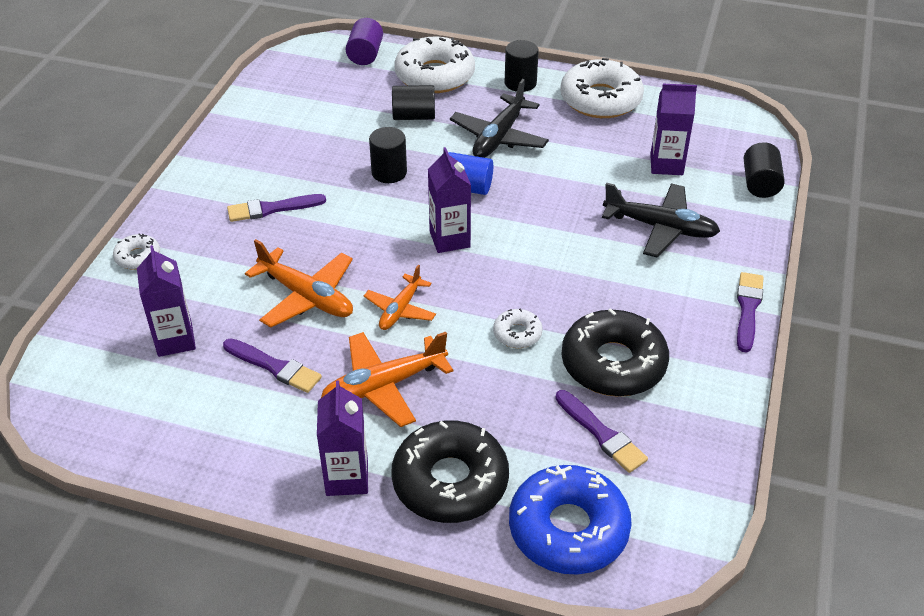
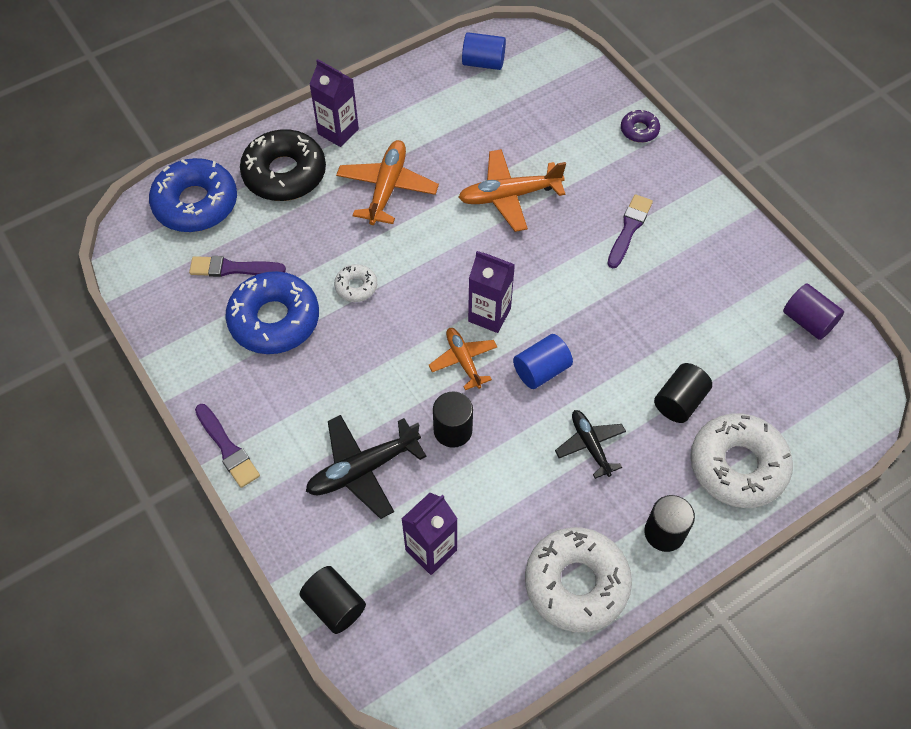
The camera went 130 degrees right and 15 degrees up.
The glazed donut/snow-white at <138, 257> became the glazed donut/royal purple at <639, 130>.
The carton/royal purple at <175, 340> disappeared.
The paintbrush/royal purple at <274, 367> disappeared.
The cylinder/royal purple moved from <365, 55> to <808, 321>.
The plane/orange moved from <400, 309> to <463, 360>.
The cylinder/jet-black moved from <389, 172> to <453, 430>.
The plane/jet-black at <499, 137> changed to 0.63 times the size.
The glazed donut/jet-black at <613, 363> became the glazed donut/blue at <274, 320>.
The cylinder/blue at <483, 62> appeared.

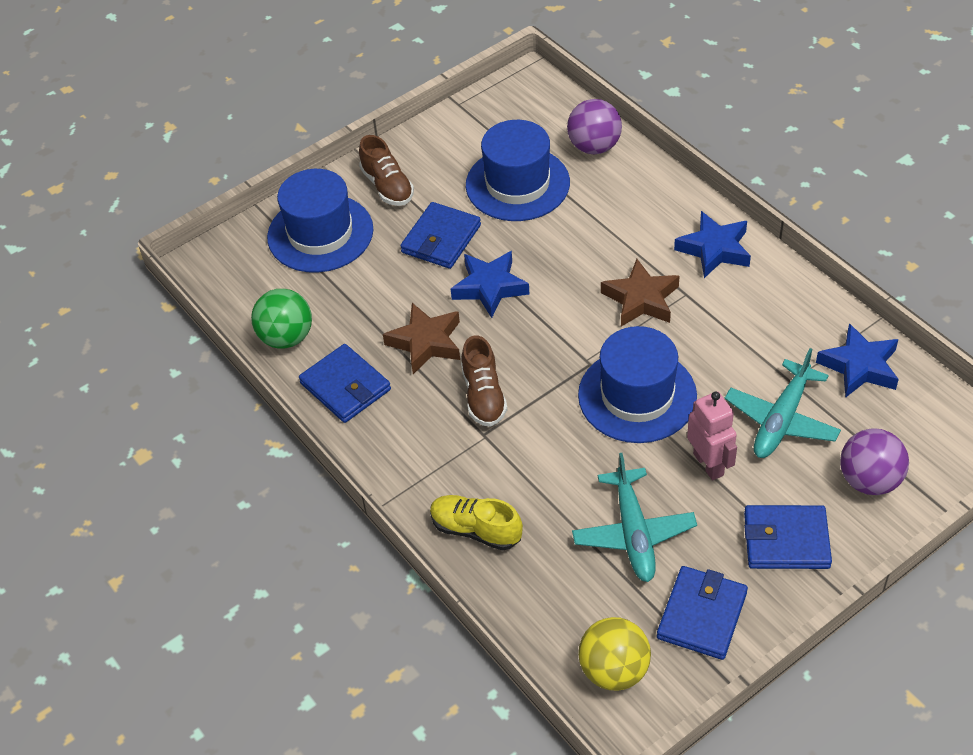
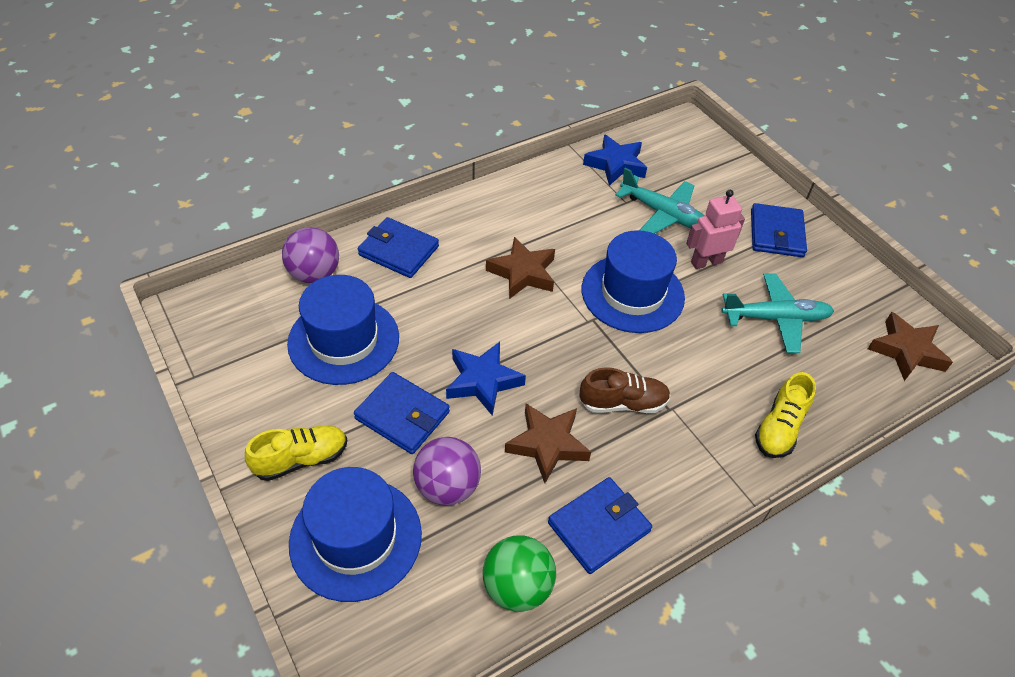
The camera went 90 degrees left and 0 degrees up.
The lace-up shoe/dark brown at <387, 186> became the lace-up shoe/bright yellow at <301, 459>.
The play ball/bright yellow at <614, 670> was replaced by the star shape/dark brown at <906, 351>.
The wallet/blue moved from <702, 615> to <398, 251>.
The star shape/blue at <714, 249> disappeared.
The play ball/royal purple moved from <869, 480> to <447, 487>.

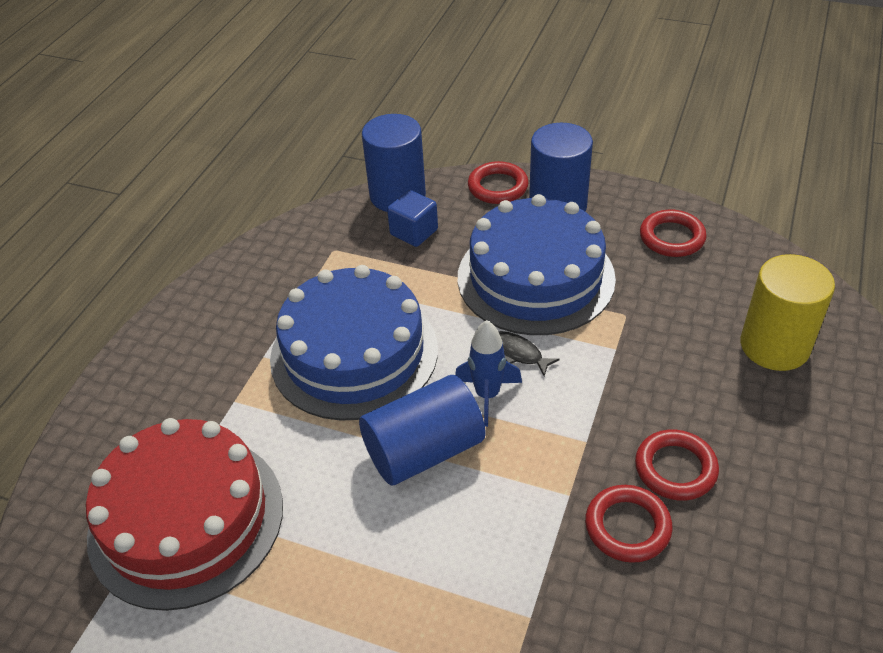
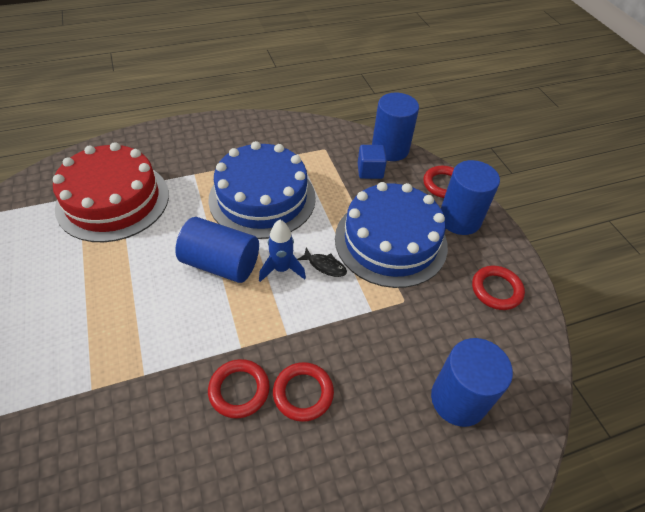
The camera went 45 degrees right and 5 degrees up.
The fish/jet-black at <518, 353> turned 120 degrees clockwise.
The cylinder/bright yellow at <774, 346> became the cylinder/blue at <458, 399>.

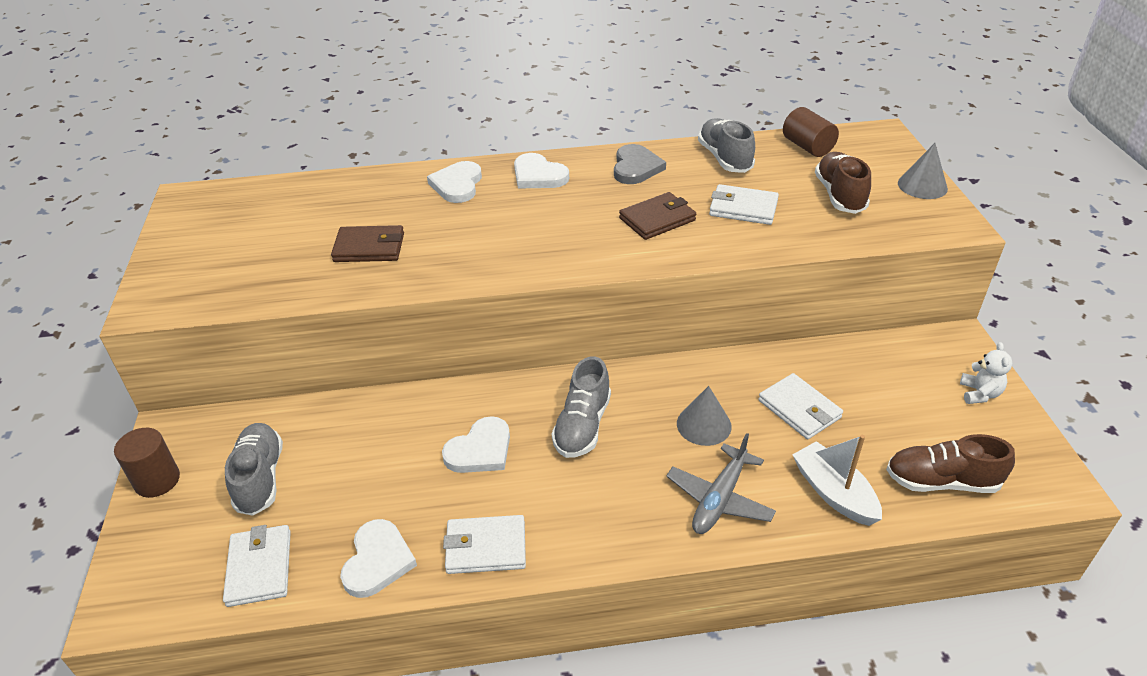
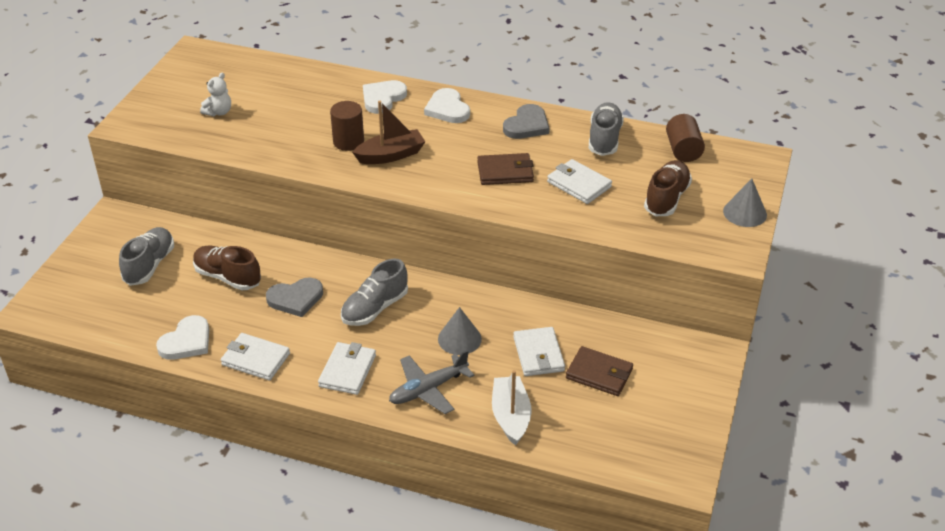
The camera went 25 degrees right and 0 degrees up.
The cylinder/dark brown moved from <157, 480> to <348, 142>.
The wallet/snow-white moved from <259, 568> to <347, 371>.
The wallet/dark brown moved from <369, 248> to <599, 374>.
The heart/snow-white at <480, 450> became the heart/gray at <295, 299>.
The lace-up shoe/dark brown moved from <941, 481> to <228, 277>.
The stuffed bear/snow-white moved from <979, 393> to <218, 112>.
The boat/dark brown at <391, 155> appeared.

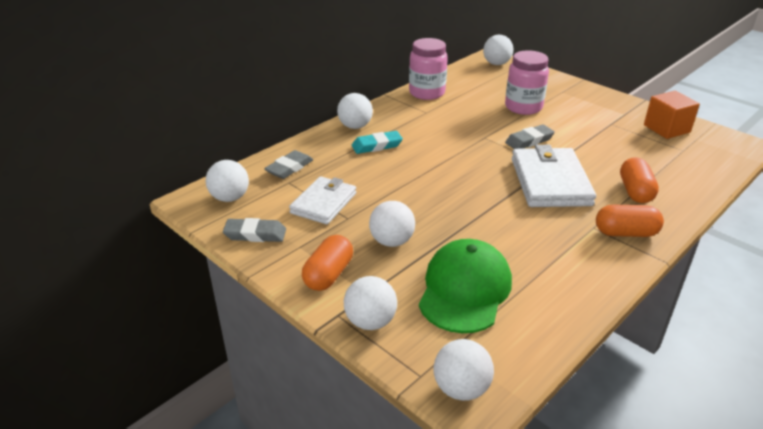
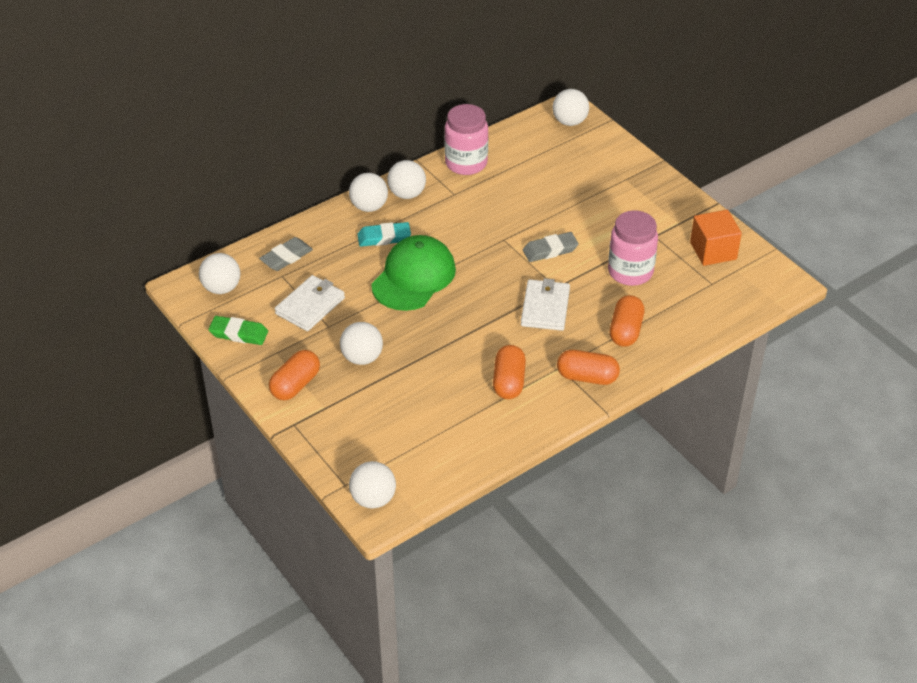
The camera went 10 degrees right and 10 degrees up.
The eraser/gray at <255, 234> became the eraser/green at <239, 333>.
The play ball/snow-white moved from <370, 321> to <407, 194>.
The baseball cap/green moved from <465, 290> to <413, 277>.
The jar/rosy moved from <523, 107> to <630, 272>.
The wallet/snow-white at <550, 182> changed to 0.66 times the size.
The pill shape/orange at <509, 382> appeared.

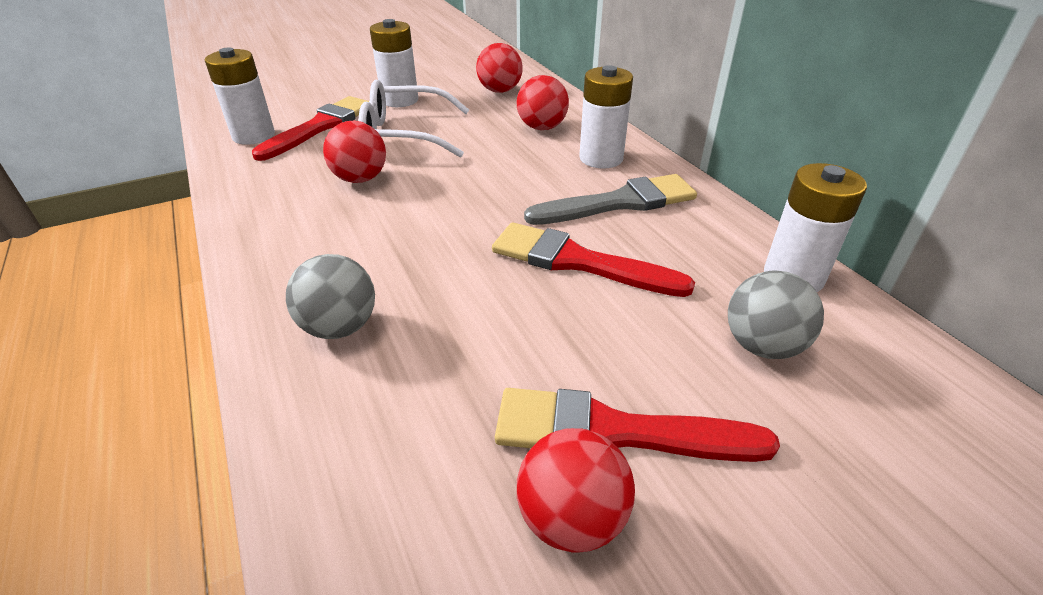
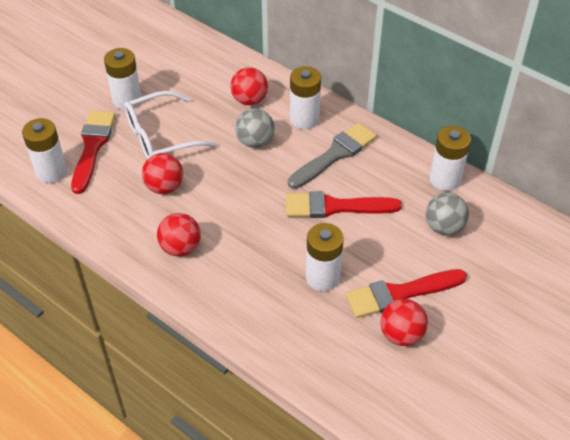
The camera went 25 degrees left and 10 degrees up.
The play ball/gray moved from <340, 327> to <255, 142>.
The play ball/crimson moved from <500, 91> to <180, 248>.
The AA battery/snow-white at <322, 277> appeared.

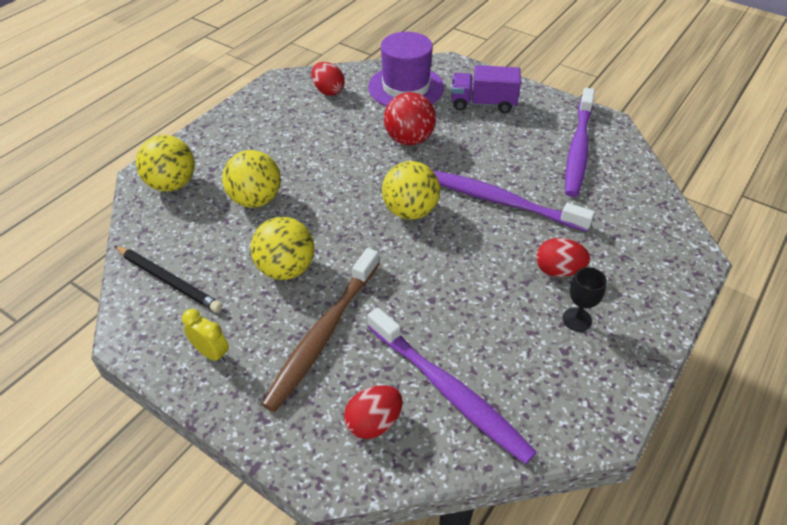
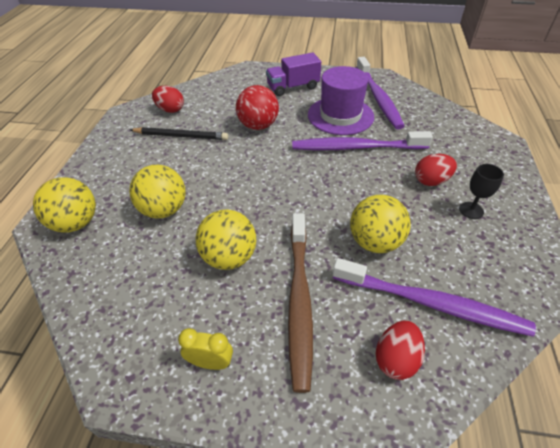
The camera went 25 degrees left and 0 degrees up.
The lead pencil/jet-black moved from <168, 280> to <181, 136>.
The top hat/royal purple moved from <406, 87> to <340, 115>.
The play ball/bright yellow moved from <410, 211> to <375, 242>.

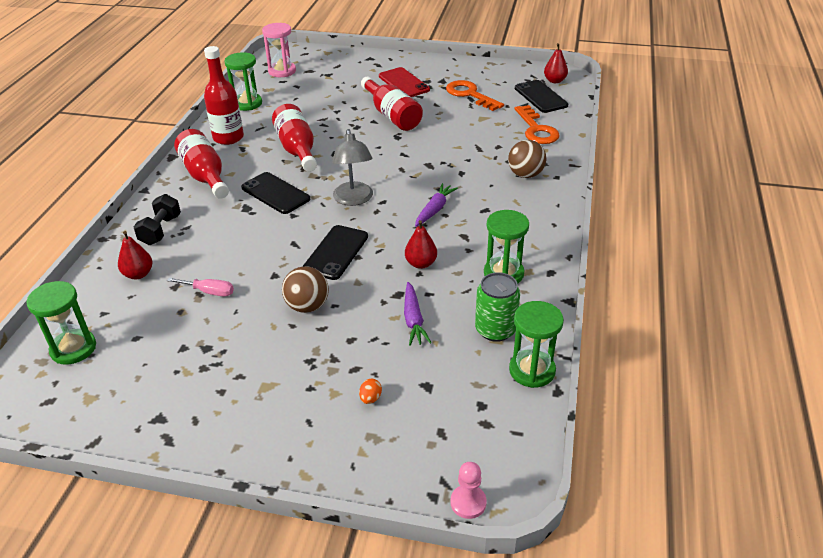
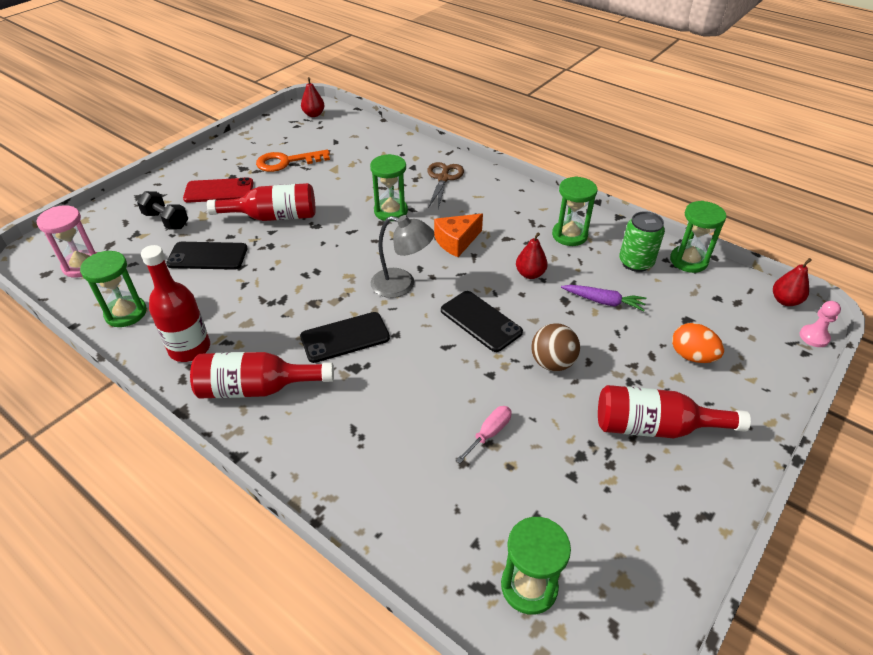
The camera went 65 degrees left and 5 degrees up.
The toy pear/crimson moved from <138, 274> to <785, 301>.
The dumbbell/jet-black moved from <160, 230> to <166, 221>.
The drink bottle/crimson moved from <297, 149> to <655, 427>.
The toy egg/orange at <370, 398> changed to 1.91 times the size.
The carrot/royal purple at <434, 209> was replaced by the cheese/orange at <456, 241>.
The play ball/dark brown at <525, 175> was replaced by the pair of scissors/dark brown at <443, 178>.
The mobile phone/jet-black moved from <540, 97> to <207, 256>.
The door key/orange at <536, 129> disappeared.
The sand timer/green at <391, 211> appeared.

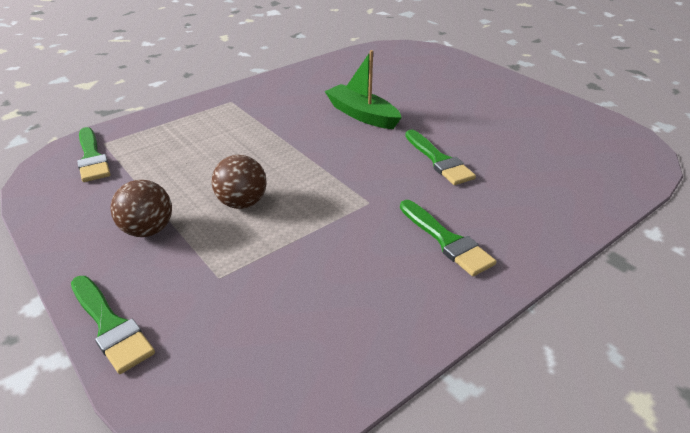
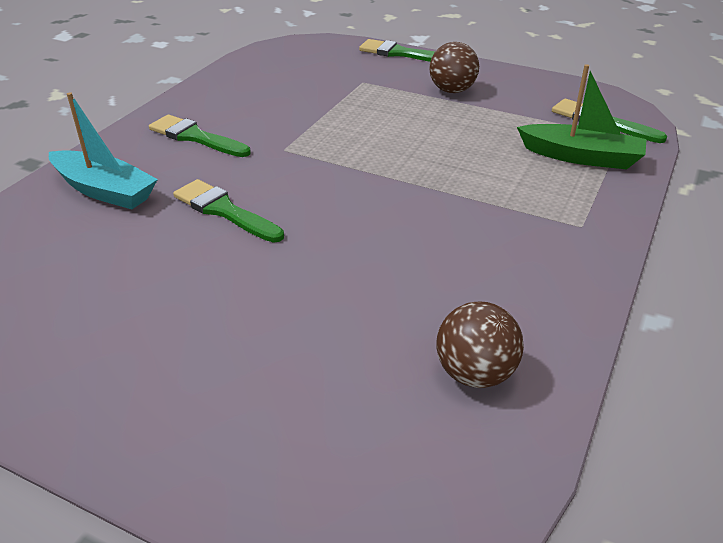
The camera went 155 degrees right and 0 degrees up.
The play ball/dark brown moved from <242, 203> to <475, 374>.
The boat/green moved from <362, 115> to <581, 157>.
The boat/turquoise at <104, 191> appeared.

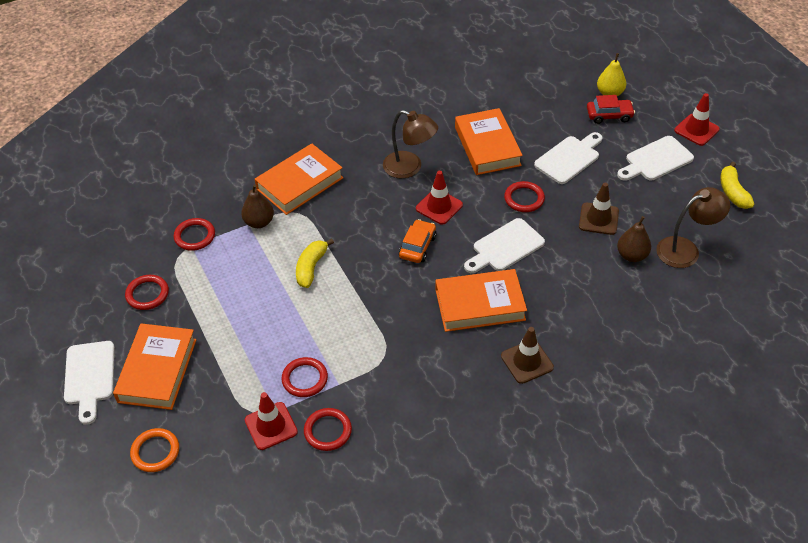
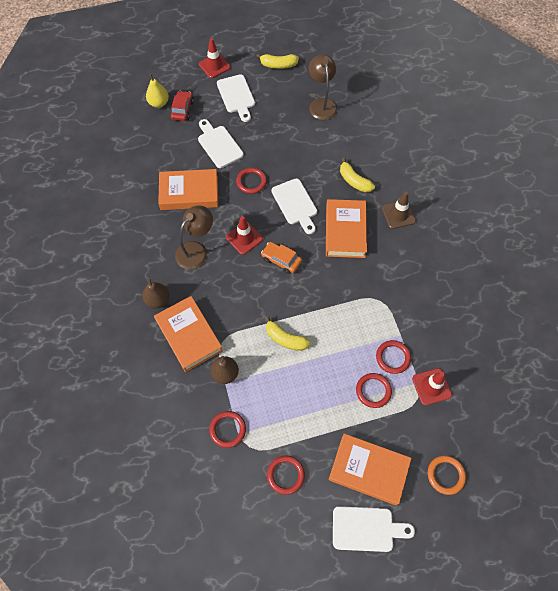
The camera went 80 degrees left and 15 degrees up.
The hoop/crimson moved from <328, 431> to <373, 391>.
The safety cone/dark brown at <598, 219> disappeared.
The toy pear/dark brown moved from <632, 255> to <158, 300>.
The banana/bright yellow at <354, 181> appeared.

